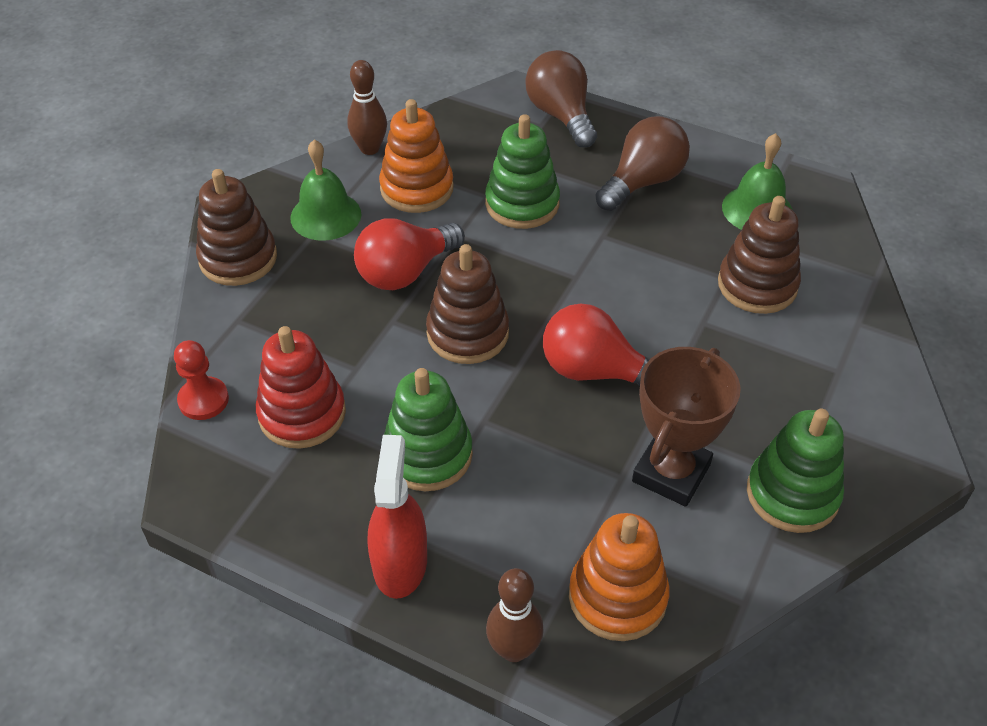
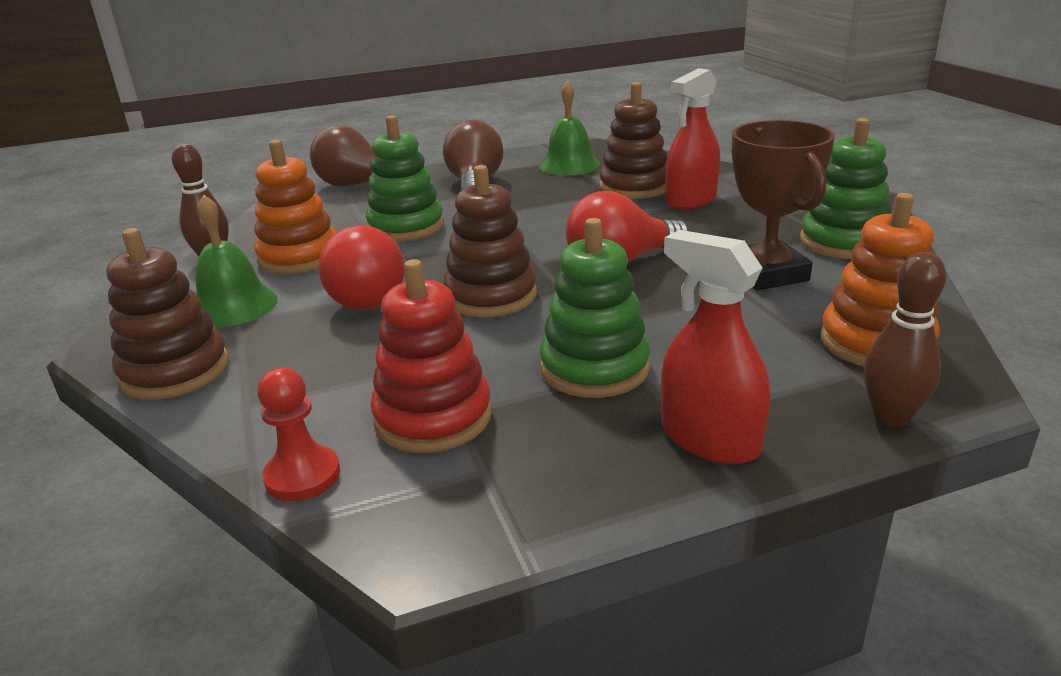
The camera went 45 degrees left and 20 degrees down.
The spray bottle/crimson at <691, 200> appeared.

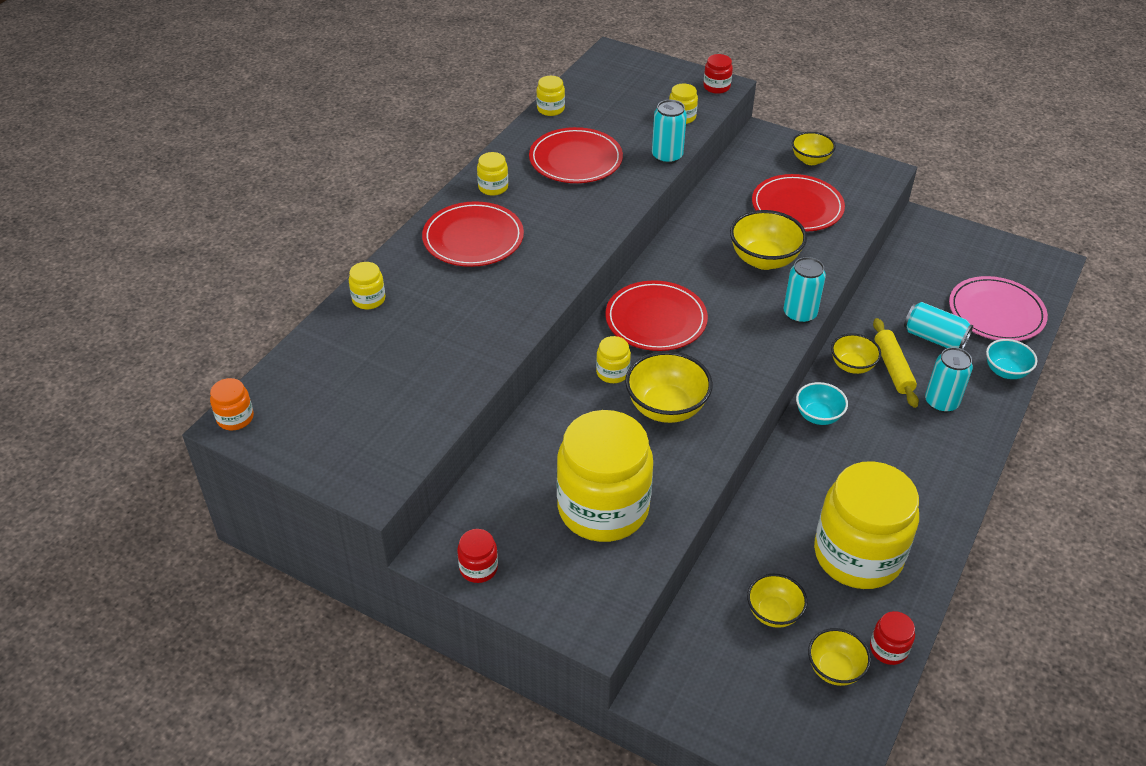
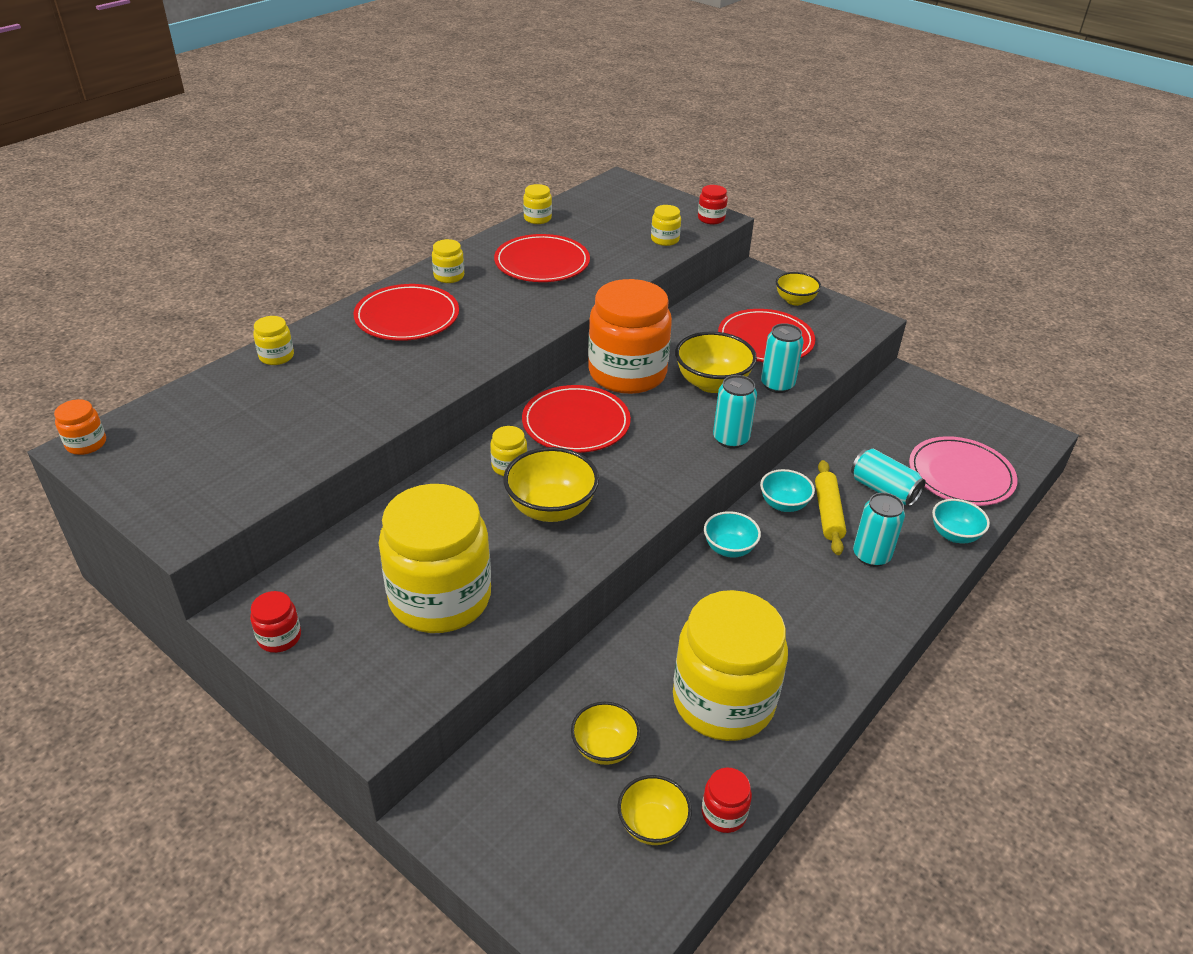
The camera went 10 degrees right and 5 degrees down.
The can/turquoise moved from <667, 156> to <777, 385>.
The serving bowl/bright yellow at <852, 366> became the serving bowl/turquoise at <783, 504>.
The jar/orange at <627, 373> appeared.

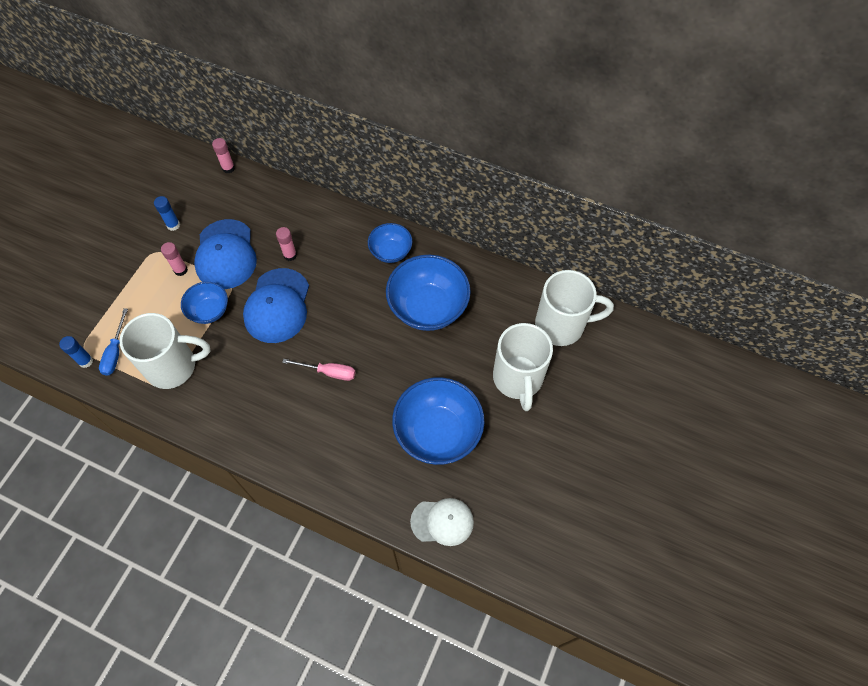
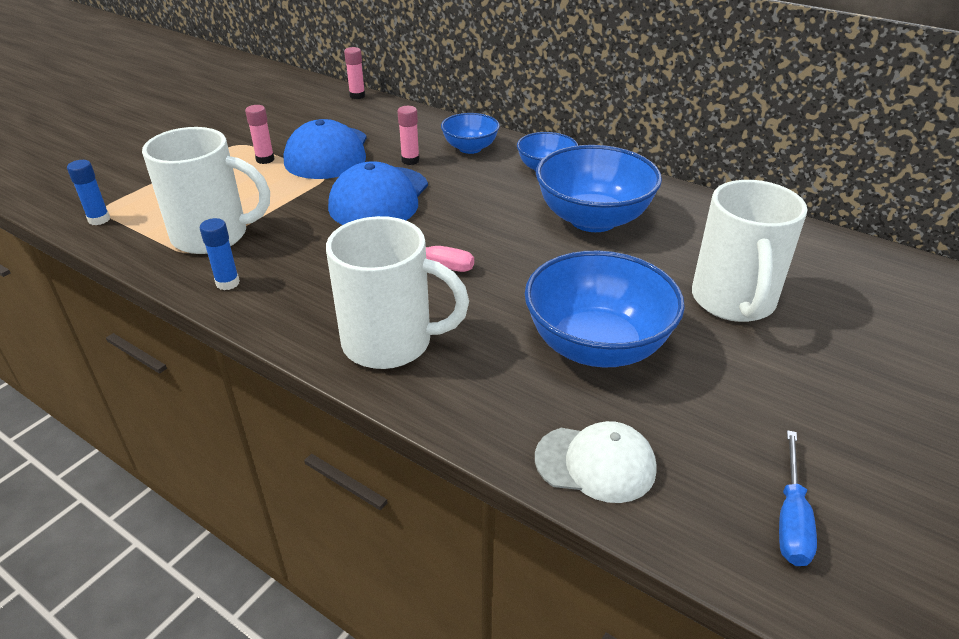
The camera went 10 degrees right and 25 degrees down.
The screwdriver/blue moved from <115, 352> to <791, 518>.
The glue stick/blue moved from <173, 225> to <227, 283>.
The serving bowl/blue moved from <209, 311> to <470, 148>.
The mug/snow-white moved from <561, 325> to <390, 343>.

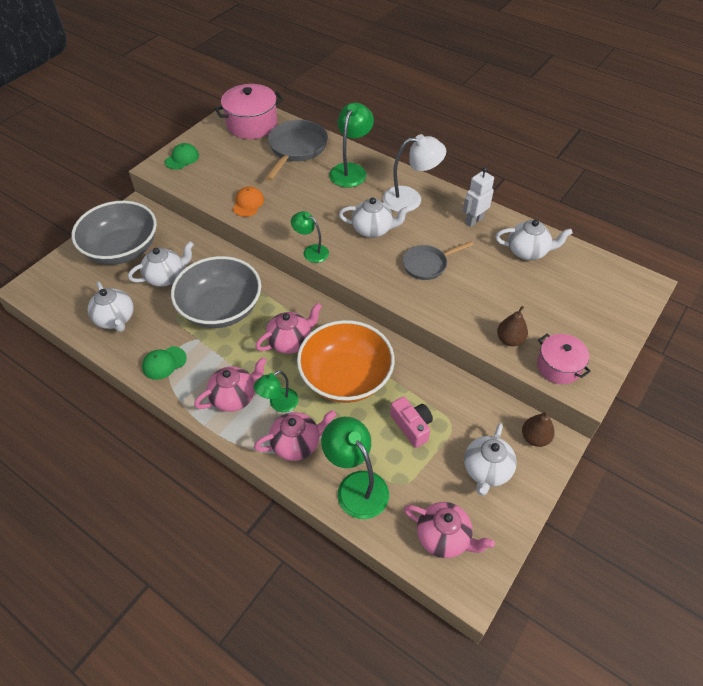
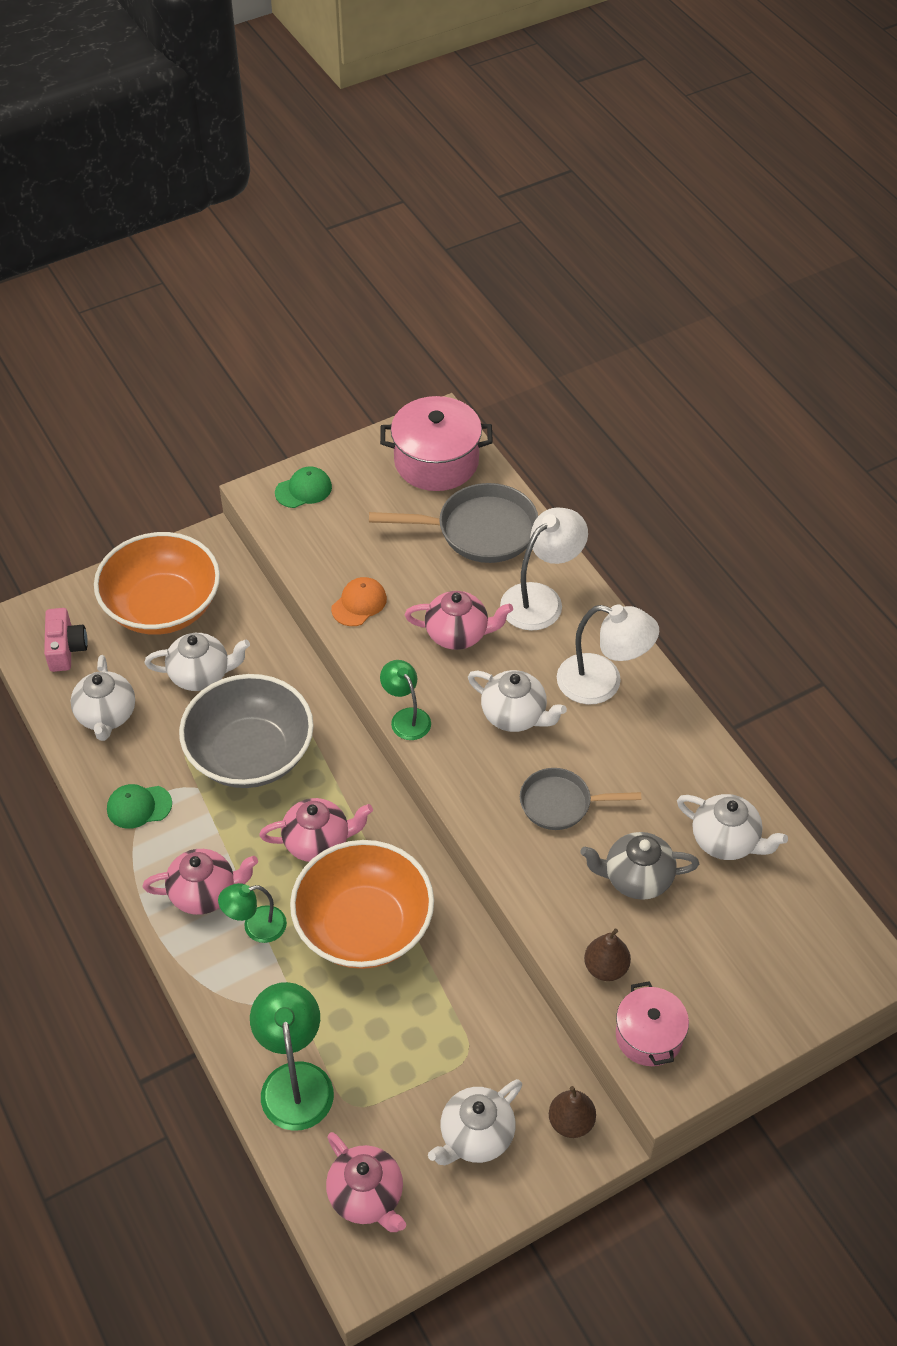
The camera went 25 degrees right and 0 degrees up.
The serving bowl/gray at <122, 249> became the serving bowl/orange at <162, 607>.
The teapot/rosy moved from <297, 444> to <458, 634>.
The frying pan/gray at <296, 149> turned 45 degrees clockwise.
The reading lamp/green at <351, 170> became the reading lamp/snow-white at <541, 599>.
The camera/rosy moved from <412, 426> to <66, 648>.
The toy robot/snow-white at <474, 220> disappeared.
The teapot/gray at <636, 878> appeared.

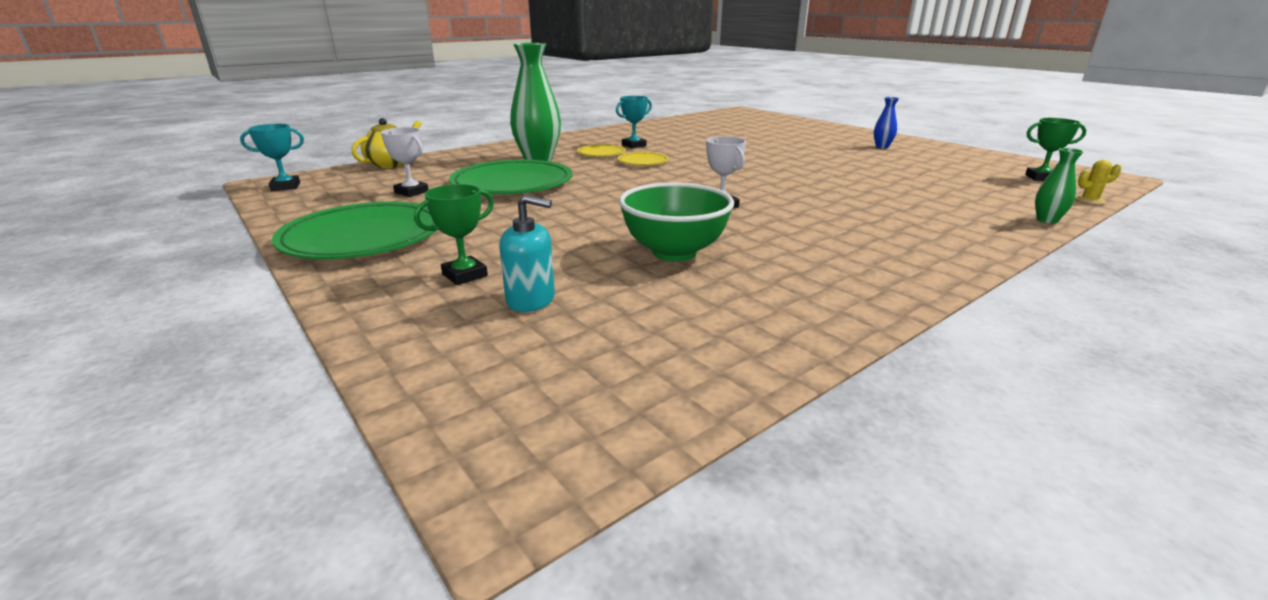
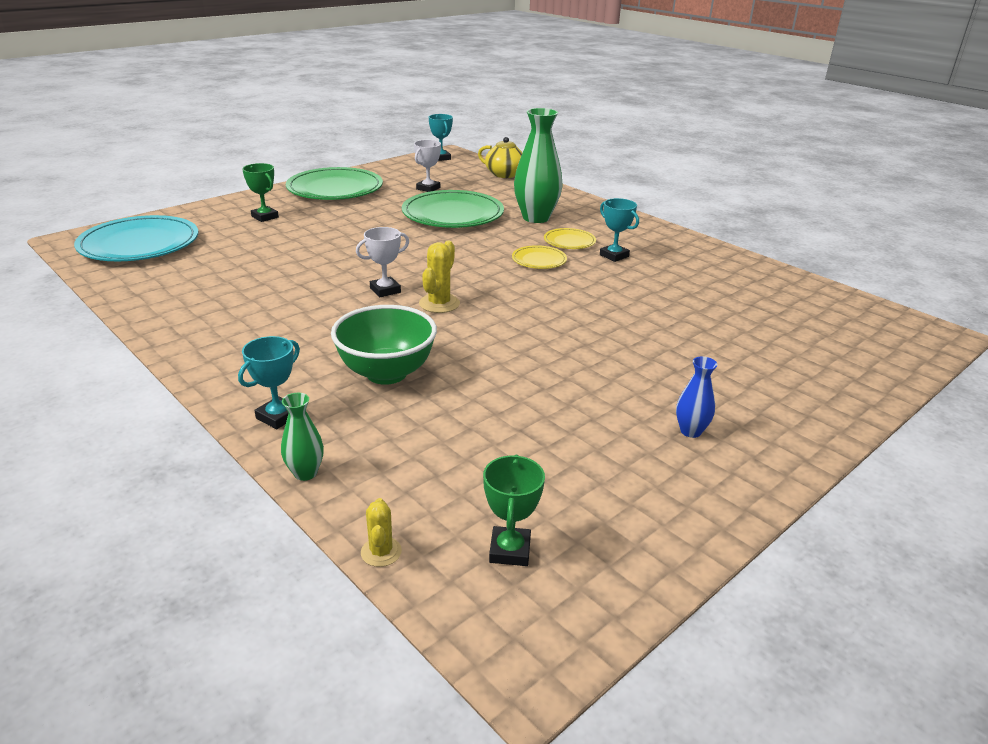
The camera went 85 degrees right and 5 degrees up.
The soap dispenser/turquoise at <531, 300> disappeared.
The serving bowl/green moved from <674, 252> to <386, 373>.
The flat dish/turquoise at <139, 244> appeared.
The trophy/turquoise at <278, 417> appeared.
The prickly plant/bright yellow at <439, 304> appeared.

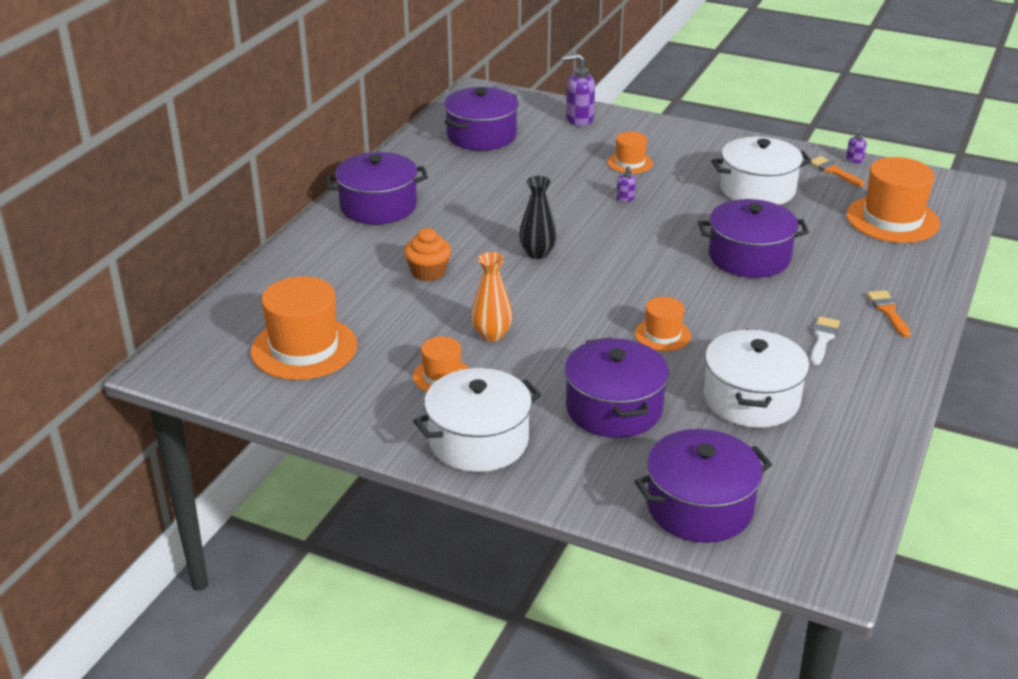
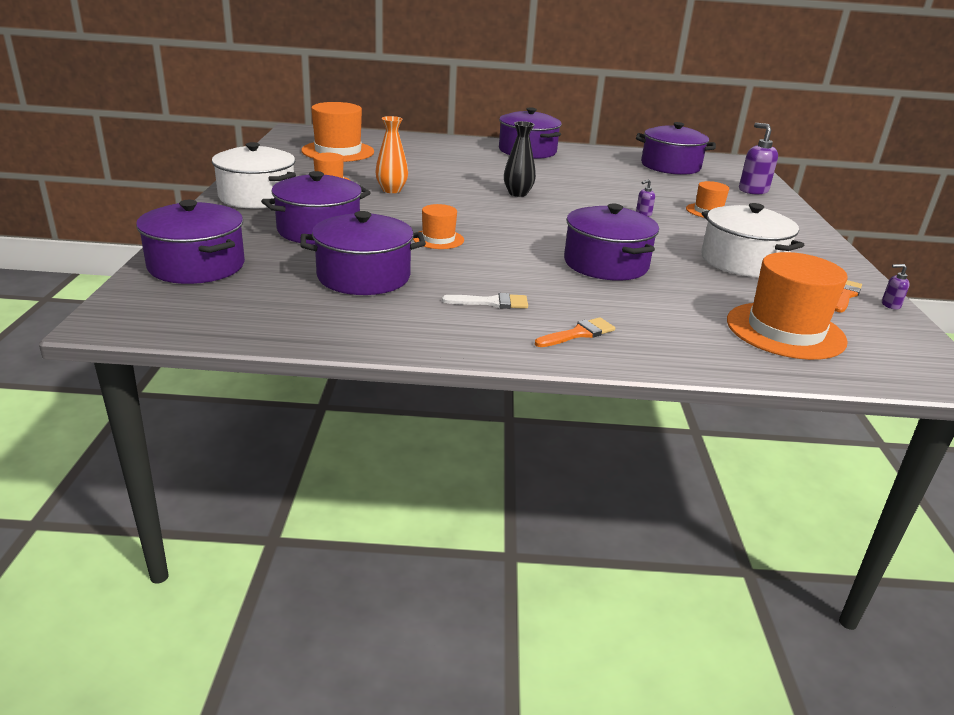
The camera went 65 degrees right and 5 degrees down.
The muffin/orange at <428, 272> disappeared.
The pot/snow-white at <751, 399> became the pot/royal purple at <363, 276>.

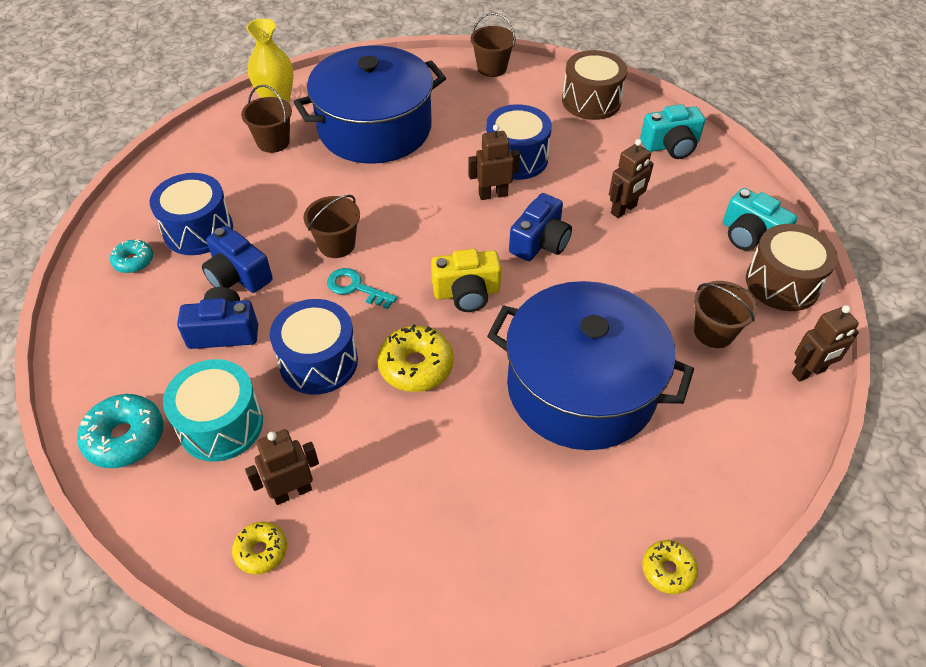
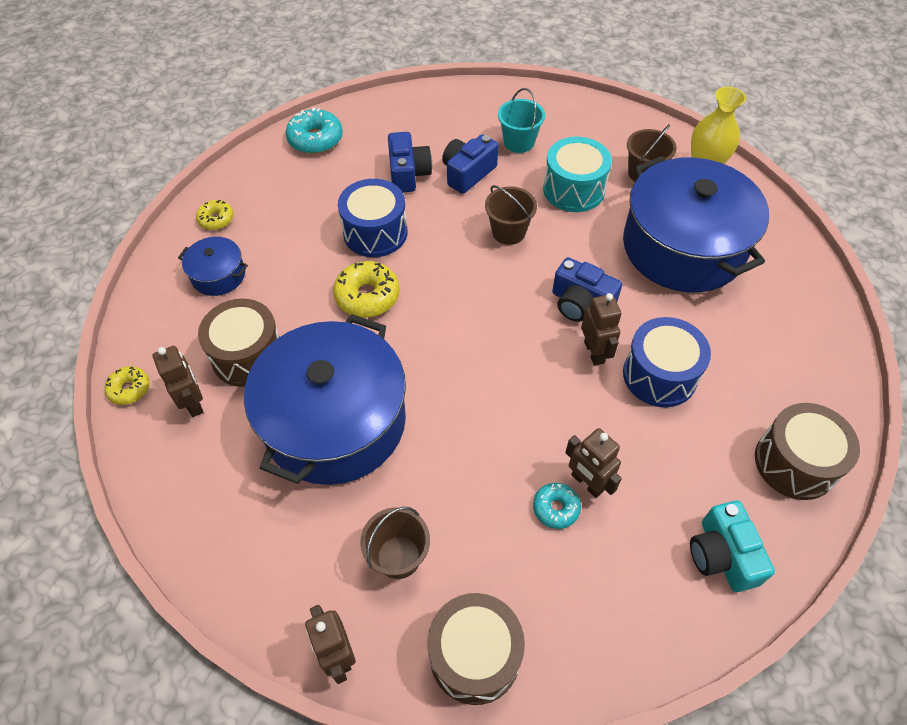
The camera went 90 degrees right and 5 degrees up.
The glazed donut/turquoise moved from <133, 261> to <556, 508>.
The snare drum/blue at <198, 230> was replaced by the sand bucket/turquoise at <519, 142>.
The snare drum/turquoise moved from <221, 424> to <573, 189>.
The toy robot/dark brown moved from <292, 492> to <194, 402>.
The door key/turquoise at <356, 287> disappeared.
The camera/bright yellow at <467, 293> disappeared.
The sand bucket/dark brown at <492, 68> disappeared.
The camera/blue moved from <540, 242> to <581, 303>.
The glazed donut/bright yellow moved from <668, 570> to <129, 389>.
The camera/turquoise at <750, 236> disappeared.
The pot/blue at <218, 275> appeared.
The snare drum/dark brown at <248, 356> appeared.

